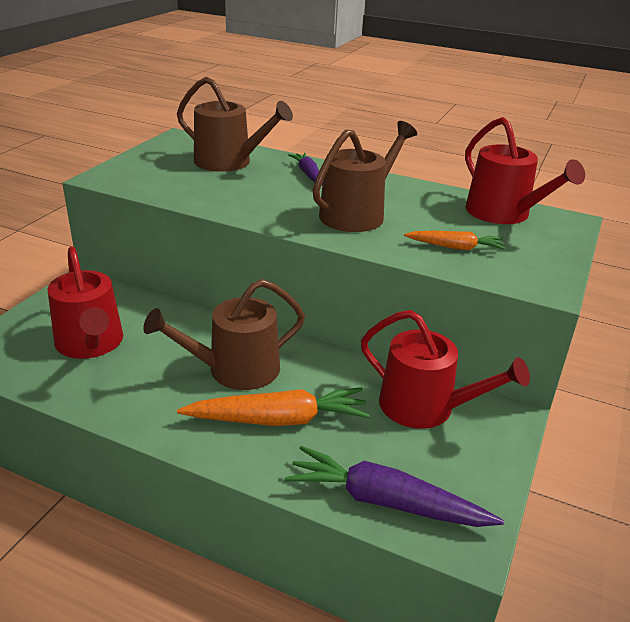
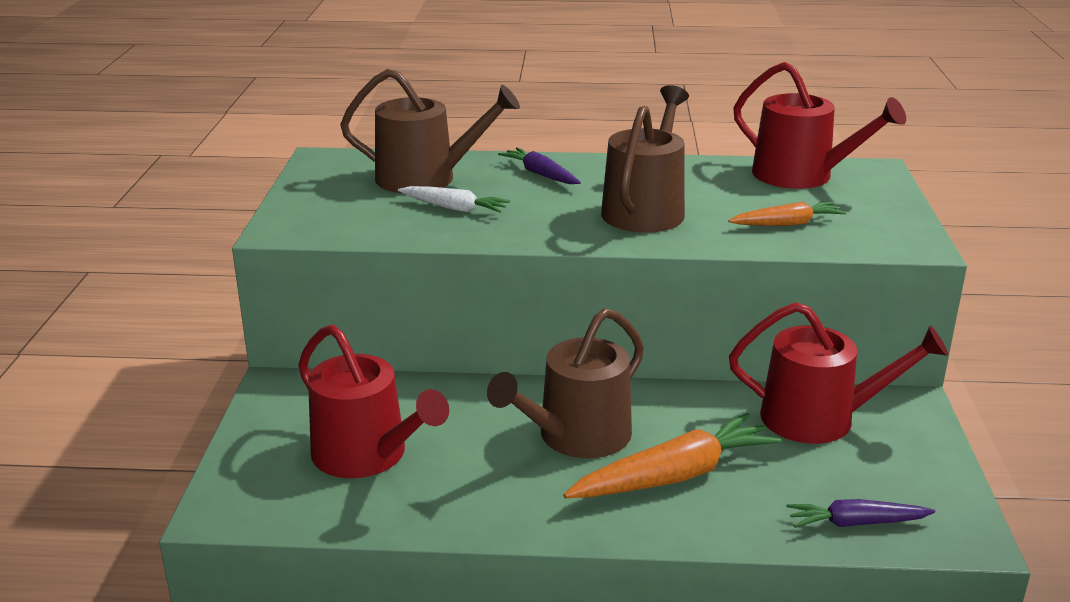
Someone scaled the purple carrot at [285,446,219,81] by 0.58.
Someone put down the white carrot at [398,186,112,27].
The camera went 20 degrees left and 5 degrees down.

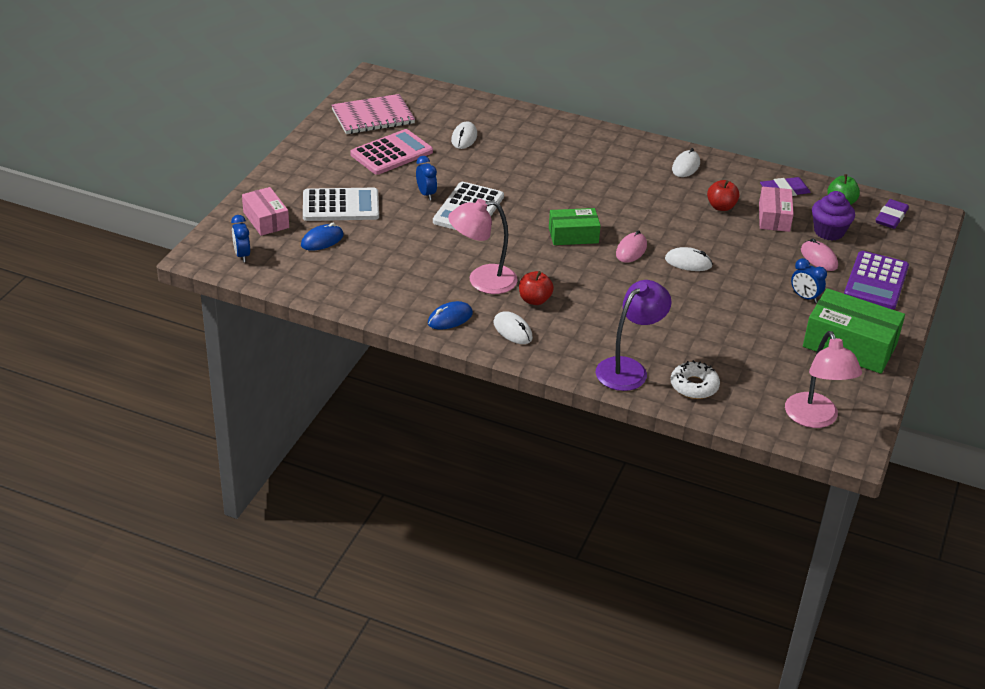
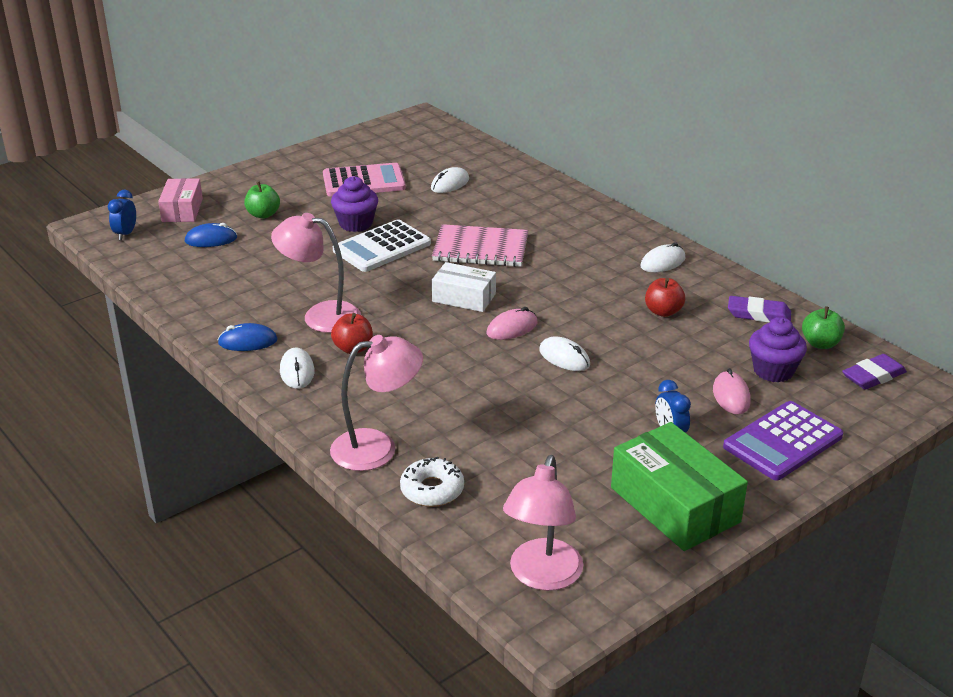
Someone carried the pink notebook from [331,94,84,40] to [432,224,96,43].
Someone swapped the blue clock at [416,156,21,44] for the purple cupcake at [331,176,47,56].
Someone took away the pink box at [759,187,35,45].
Someone swapped the white calculator at [303,188,76,33] for the green apple at [244,182,36,37].
Someone repainted the green box at [549,208,52,37], which became the white box at [432,262,64,50].
Someone repainted the purple lamp at [596,280,76,111], which became the pink lamp at [330,335,93,136].
The camera went 30 degrees right and 5 degrees down.

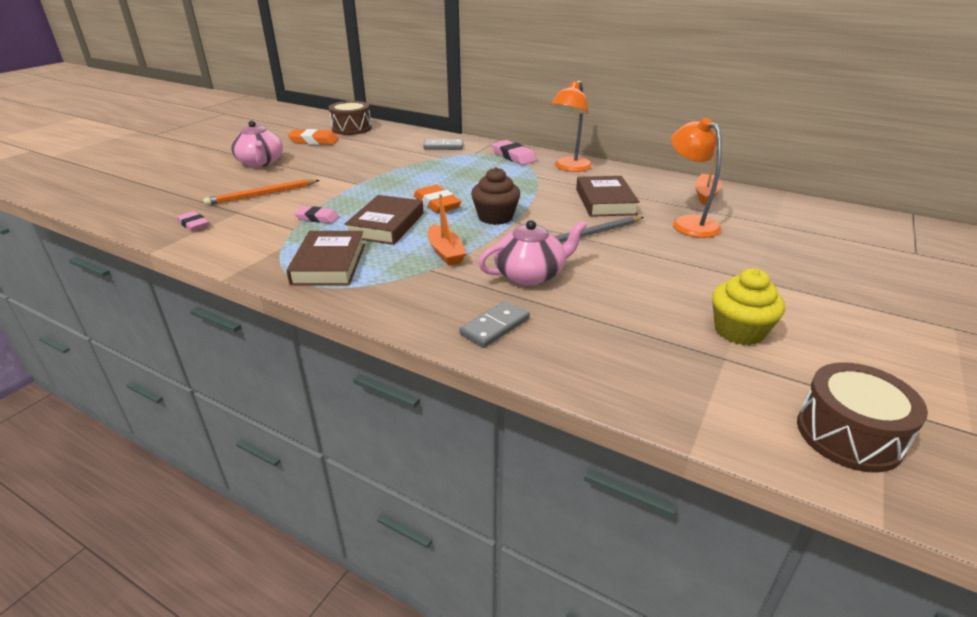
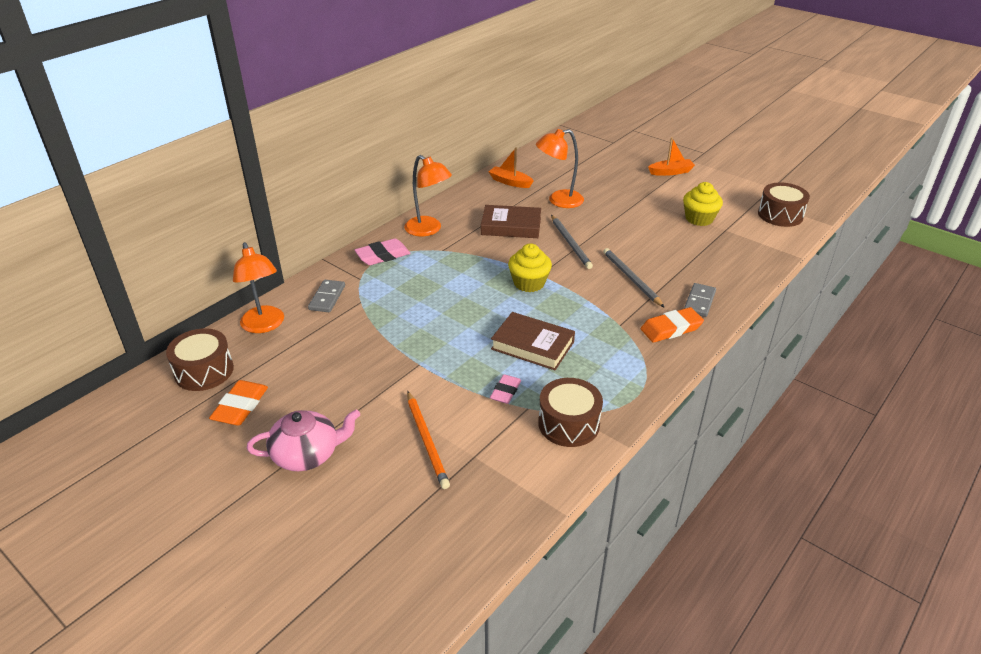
Someone repainted the brown cupcake at [471,167,49,58], which became the yellow cupcake at [508,244,44,48].
Someone carried the orange eraser from [414,185,47,28] to [641,307,63,35].
Someone carried the orange boat from [428,194,39,72] to [648,137,47,39].
Someone took away the pink eraser at [177,211,32,21].
Someone swapped the pink teapot at [478,220,109,66] for the grey pencil at [603,248,62,60].
Someone took away the brown book at [286,231,79,55].
Someone rotated the grey domino at [459,301,71,47] by 60 degrees clockwise.
Someone put down the orange lamp at [233,242,51,91].
Someone put down the brown drum at [538,378,65,69].
The camera went 80 degrees left and 5 degrees up.

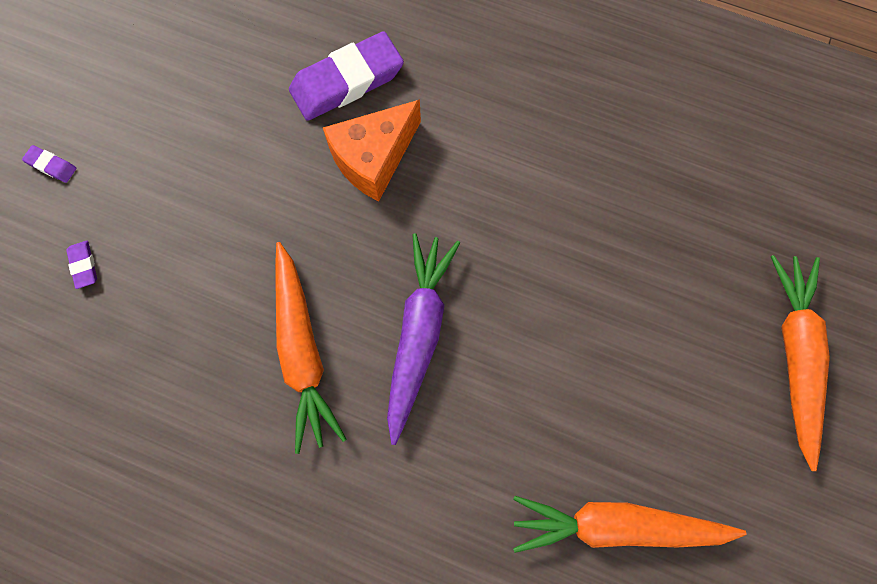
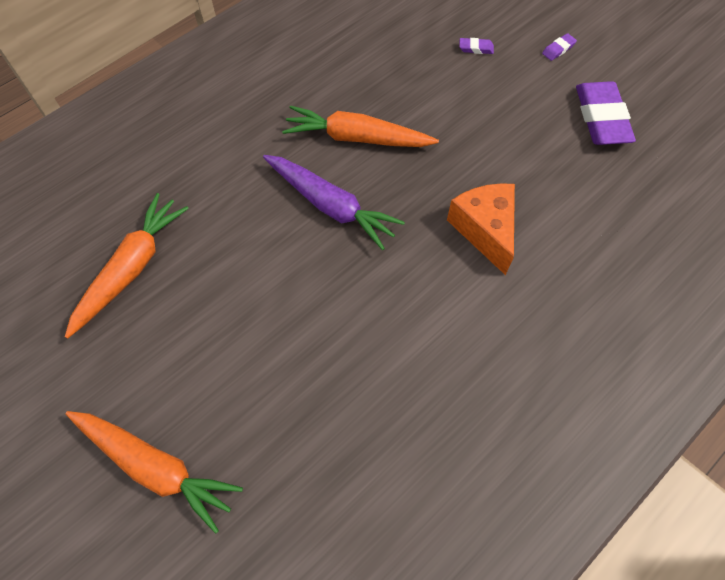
Someone carried the purple eraser from [289,31,115,90] to [576,81,60,64].
The camera went 115 degrees right and 10 degrees down.

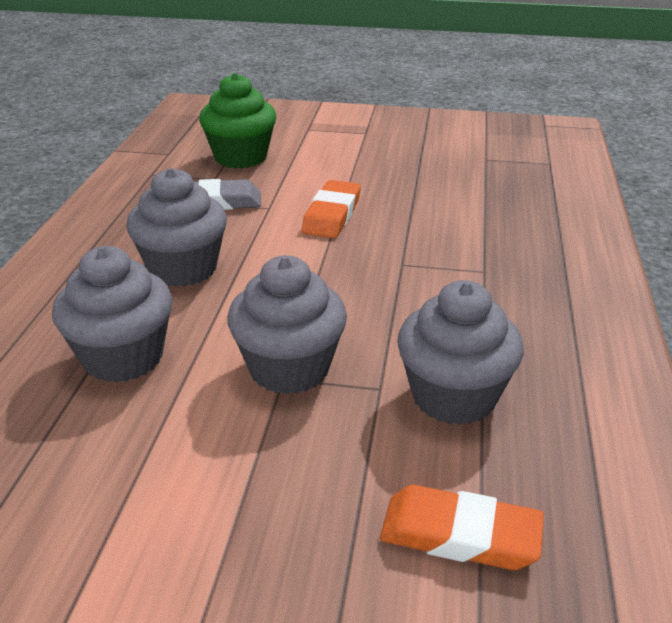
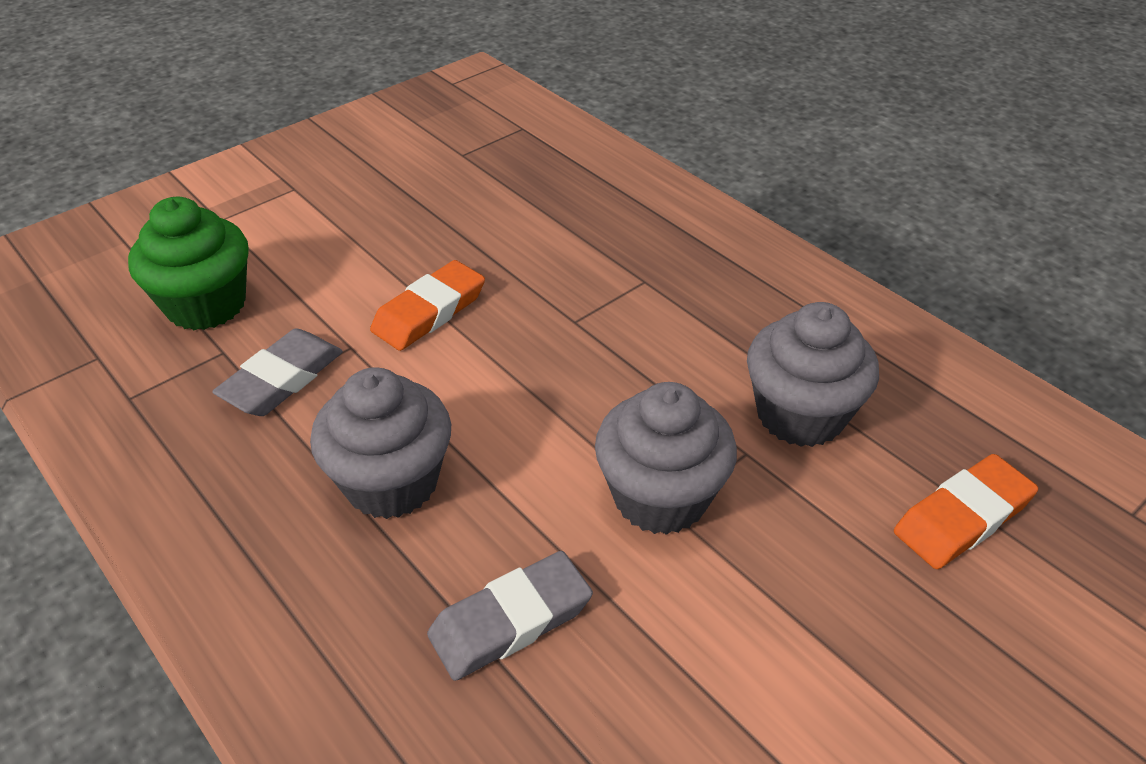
Someone rotated the orange eraser at [302,180,59,58] by 75 degrees clockwise.
Someone swapped the grey cupcake at [52,246,120,137] for the grey eraser at [427,551,166,130].
The camera went 50 degrees left and 10 degrees up.

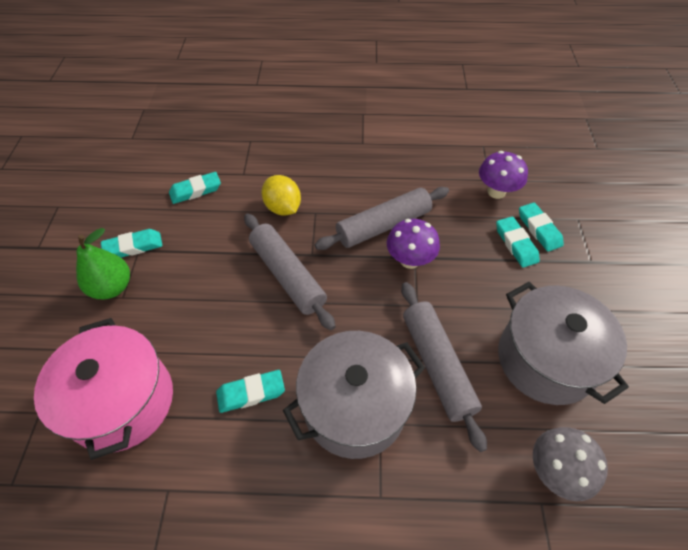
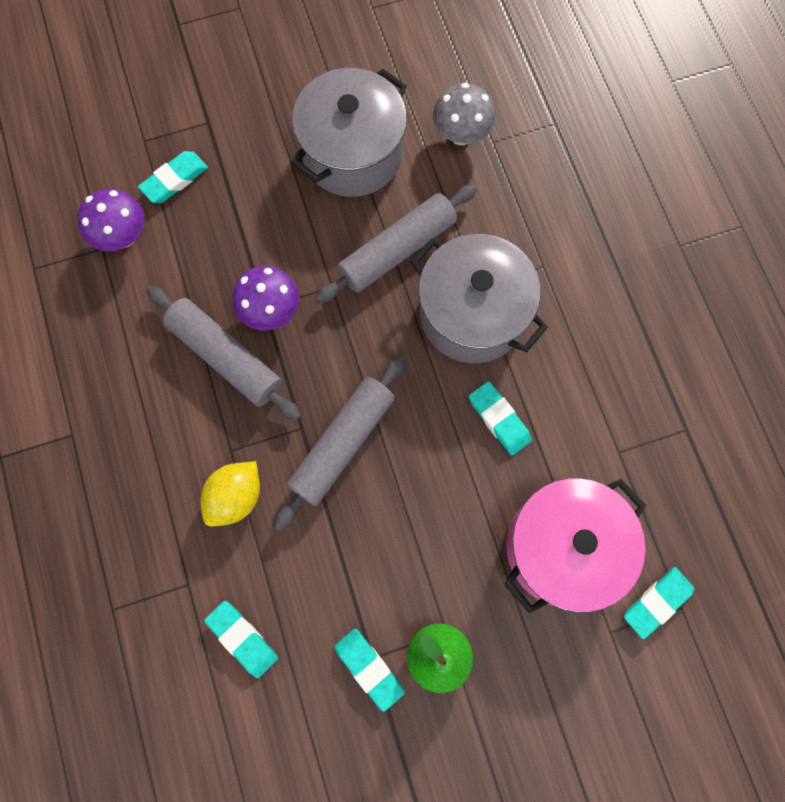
Someone carried the turquoise eraser from [496,217,44,51] to [624,567,70,72].
The camera went 110 degrees left and 20 degrees up.

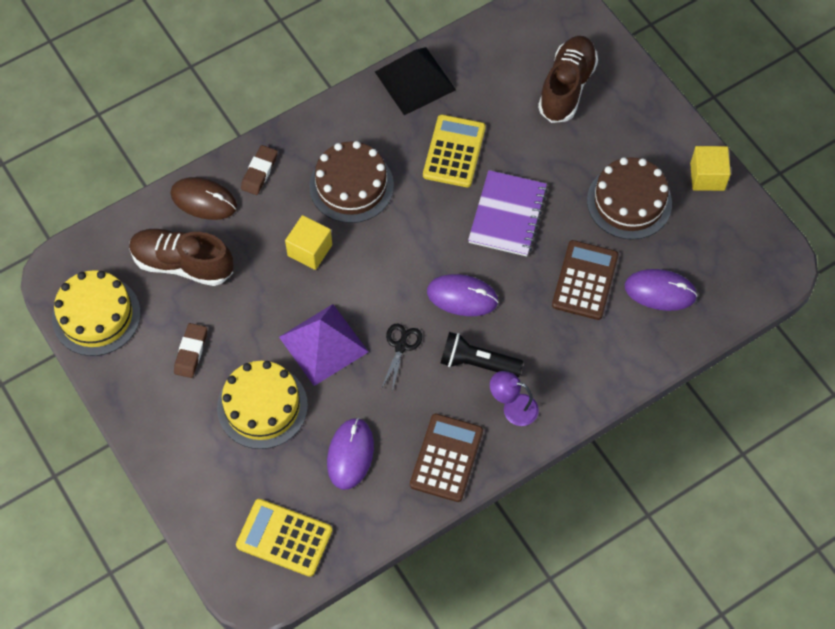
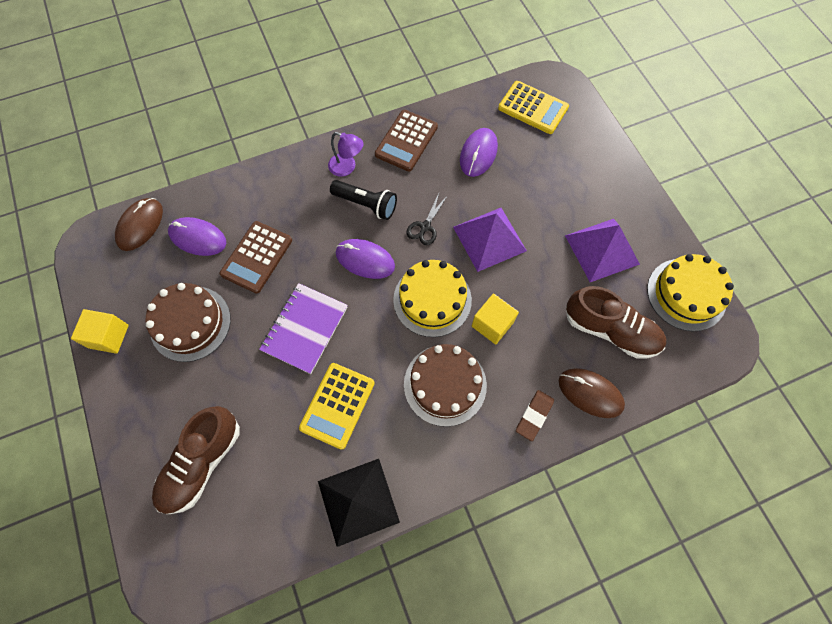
Someone swapped the brown eraser at [174,323,33,55] for the purple pyramid at [565,219,75,63].
Someone carried the yellow cake from [217,361,91,88] to [393,260,79,77].
Someone put down the brown mouse at [115,198,48,53].
The camera went 170 degrees left and 5 degrees up.

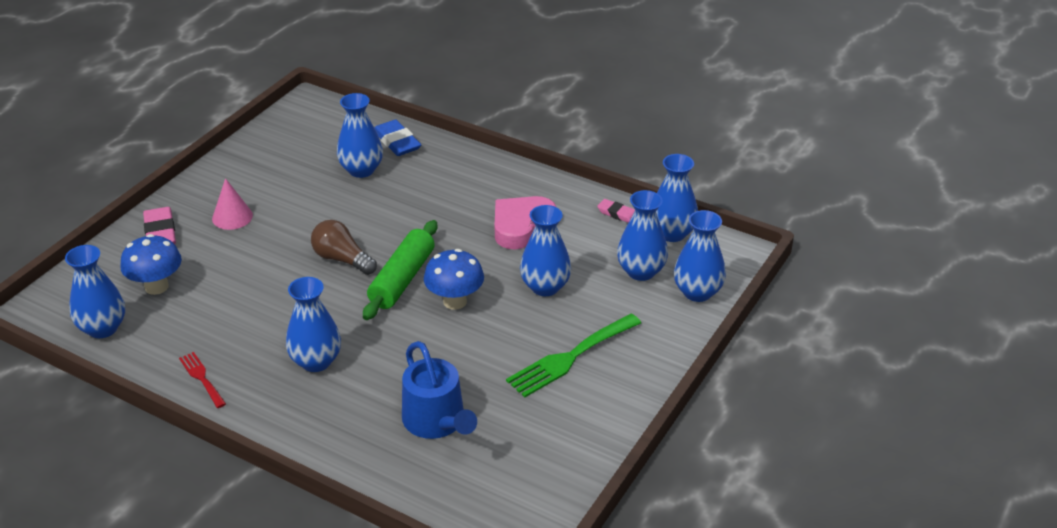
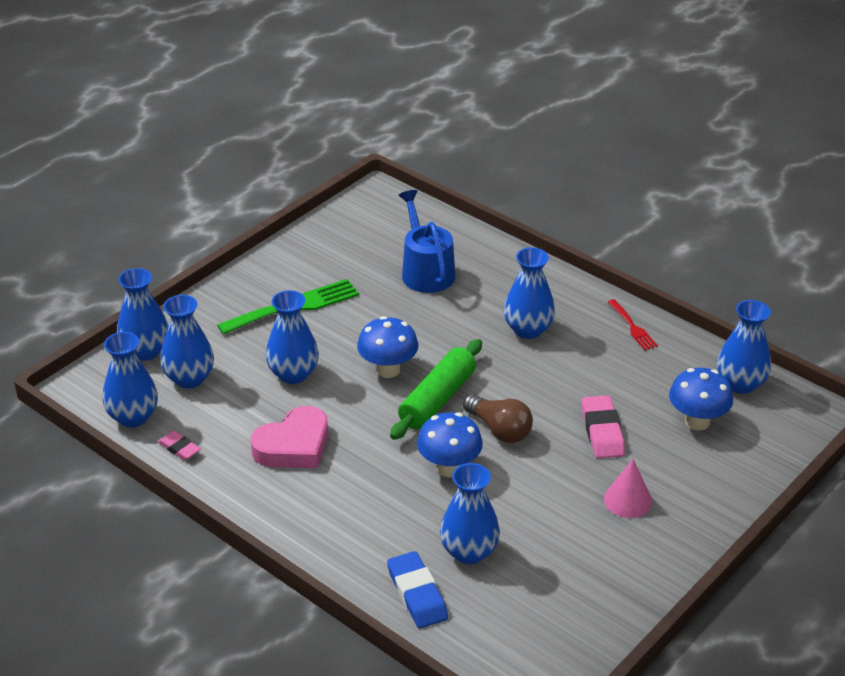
Someone carried the pink eraser from [143,207,33,37] to [582,395,43,63].
Someone put down the blue mushroom at [417,412,66,65].
The camera went 170 degrees left and 0 degrees up.

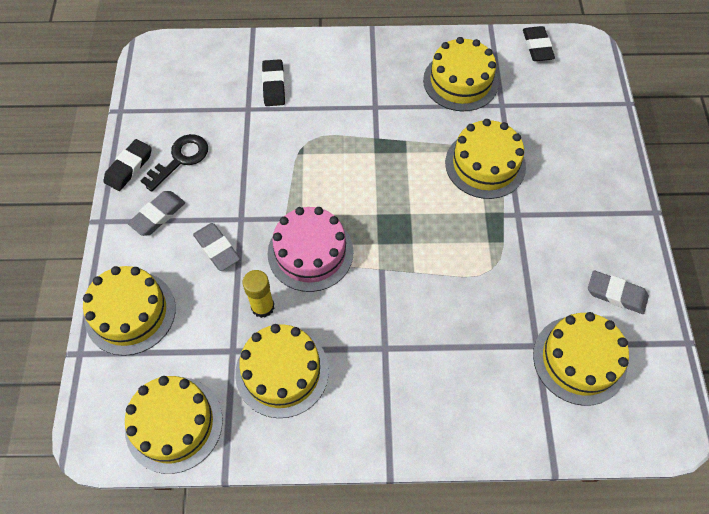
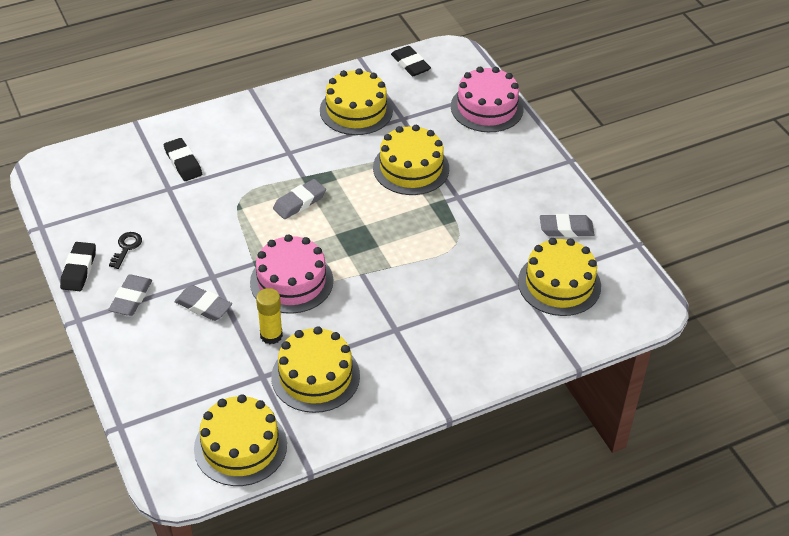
Someone scaled the black key at [140,134,68,58] by 0.64.
Someone took away the yellow cake at [83,266,93,90].
Someone put down the pink cake at [451,67,73,65].
Someone put down the grey eraser at [273,179,53,40].
The camera went 25 degrees left and 15 degrees down.

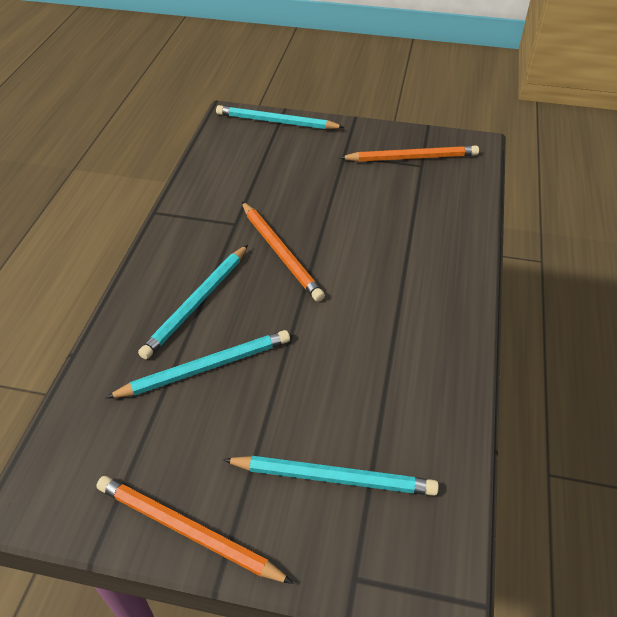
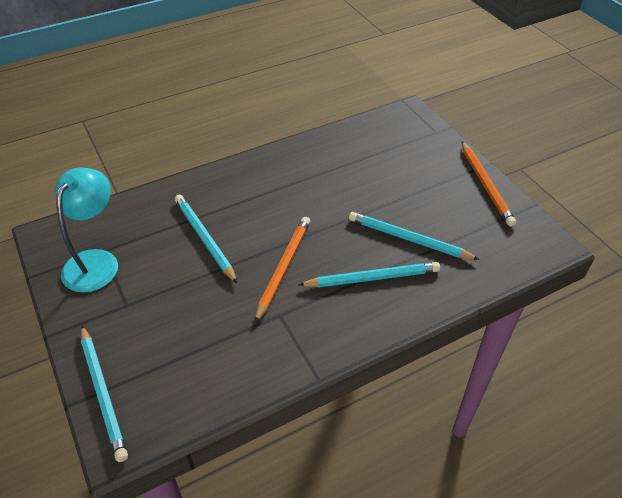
Someone swapped the orange pencil at [340,145,139,17] for the turquoise lamp at [55,168,63,125].
Someone carried the turquoise pencil from [223,456,216,40] to [175,195,63,89].
The camera went 130 degrees left and 0 degrees up.

